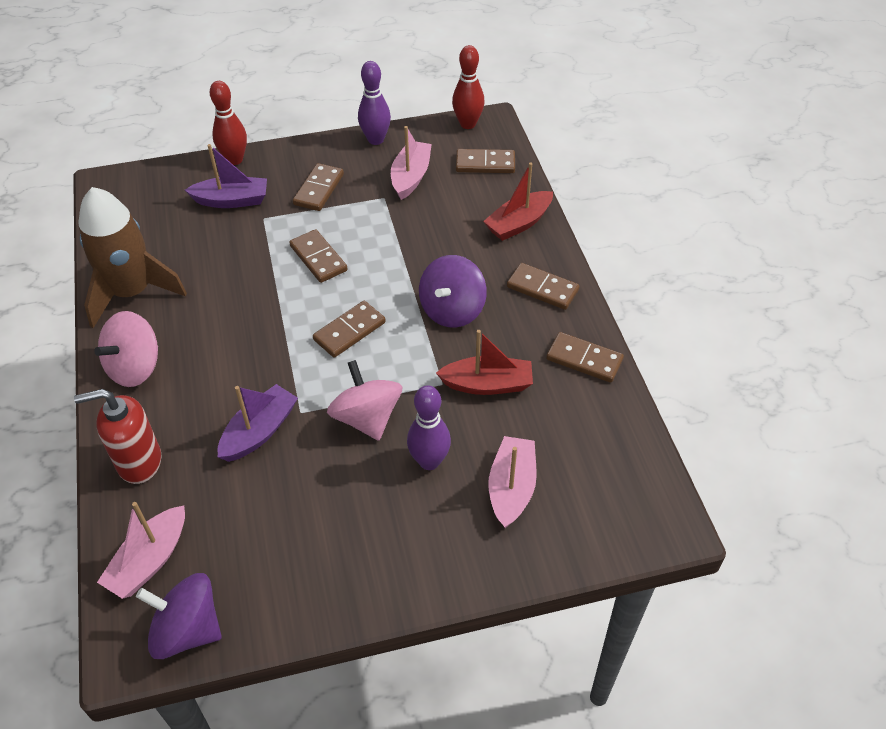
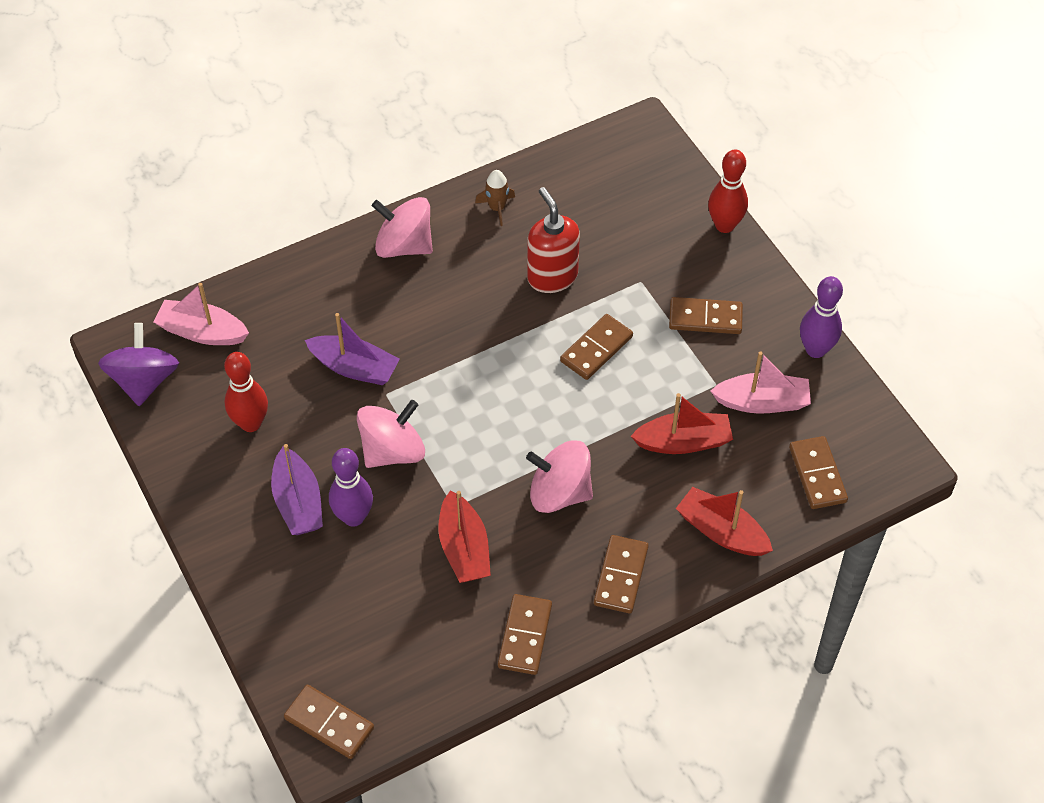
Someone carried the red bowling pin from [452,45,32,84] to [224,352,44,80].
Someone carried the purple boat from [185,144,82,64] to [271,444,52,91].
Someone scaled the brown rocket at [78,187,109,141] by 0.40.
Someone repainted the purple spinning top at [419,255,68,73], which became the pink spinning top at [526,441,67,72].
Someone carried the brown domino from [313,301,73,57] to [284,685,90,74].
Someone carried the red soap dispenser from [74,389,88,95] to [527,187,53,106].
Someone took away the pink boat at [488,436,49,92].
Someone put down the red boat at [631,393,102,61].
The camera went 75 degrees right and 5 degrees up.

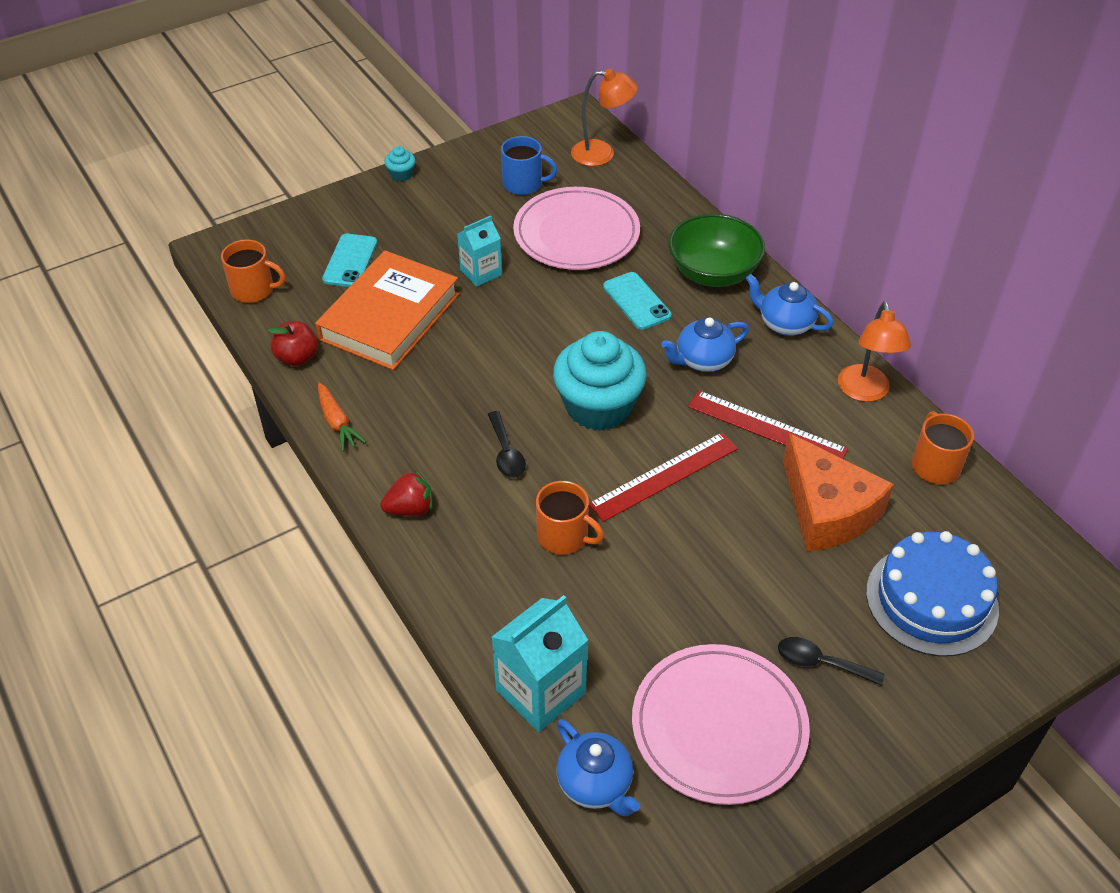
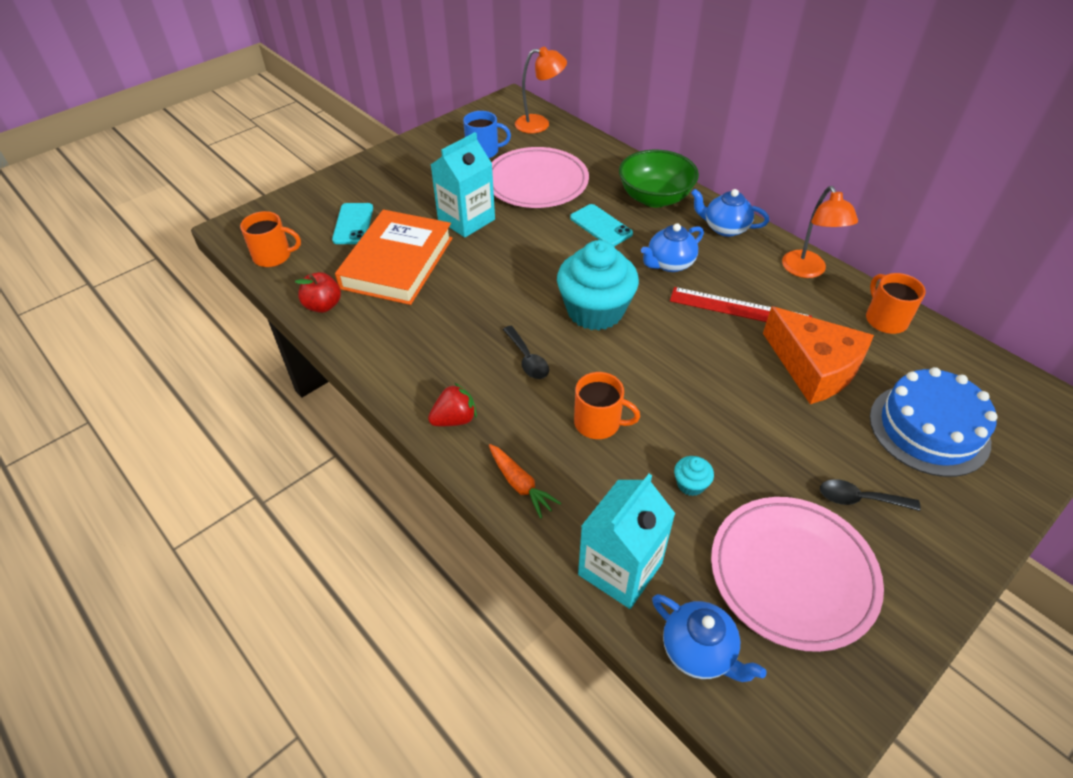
Someone carried the turquoise cupcake from [384,146,32,35] to [674,456,40,40].
Someone scaled the turquoise carton at [457,216,45,71] by 1.60.
Someone carried the orange carrot from [318,382,48,70] to [489,444,72,74].
Someone took away the red ruler at [589,432,149,90].
The camera went 10 degrees left and 0 degrees up.

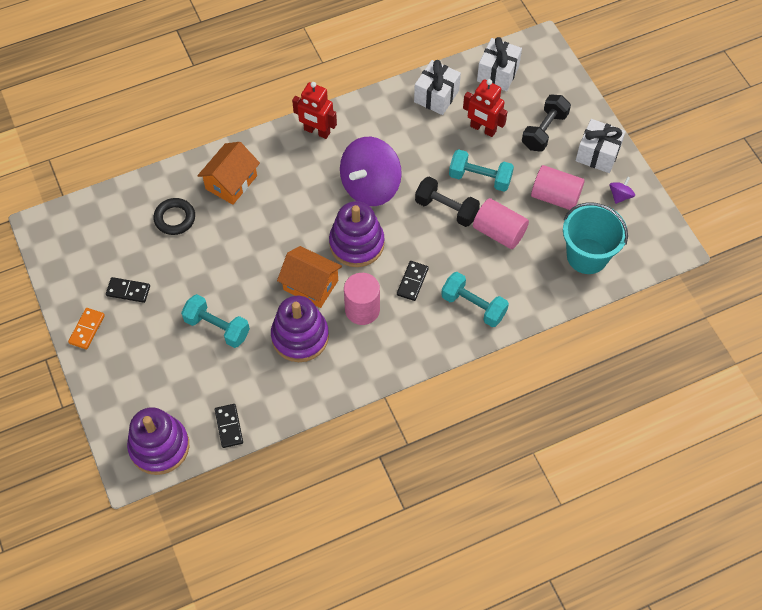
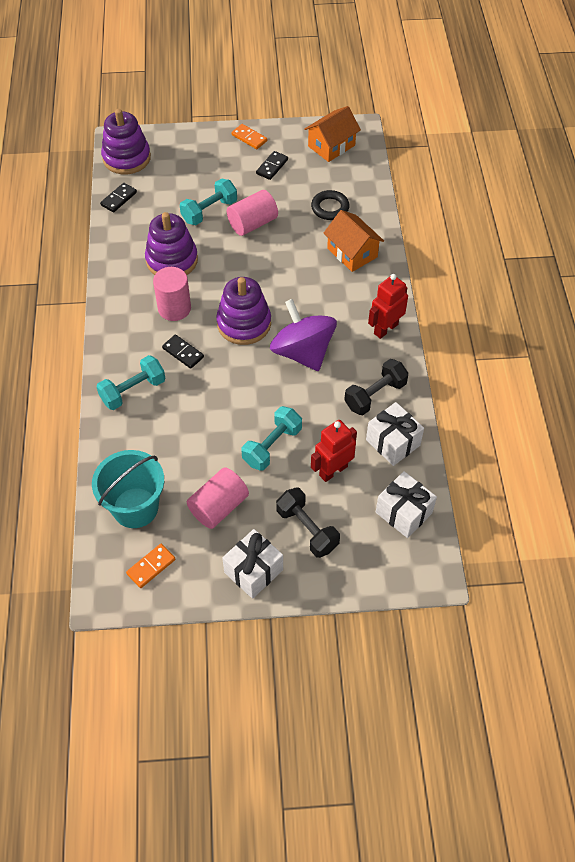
Someone took away the purple spinning top at [610,176,25,28].
Someone carried the black dumbbell from [415,177,65,50] to [344,359,65,56].
Someone carried the pink cylinder from [473,198,56,51] to [227,190,51,46].
Someone carried the orange house from [277,246,65,62] to [305,106,56,56].
Someone rotated the black domino at [215,404,28,44] by 60 degrees counterclockwise.
Someone put down the orange domino at [126,544,49,44].
The camera went 110 degrees right and 5 degrees down.

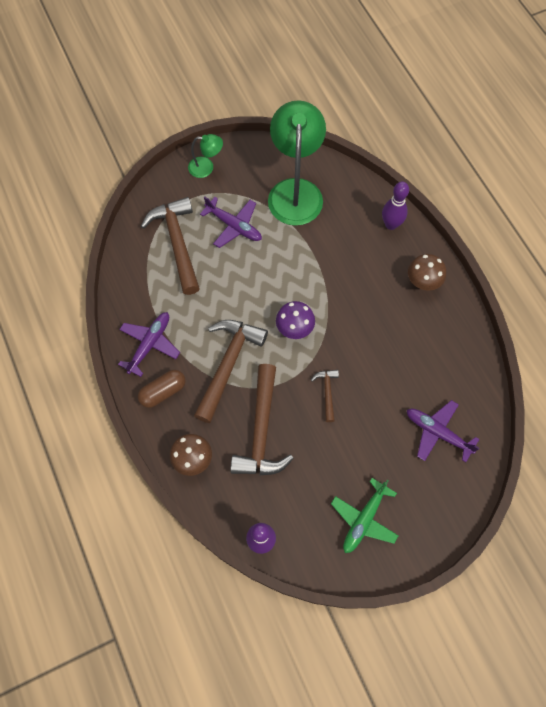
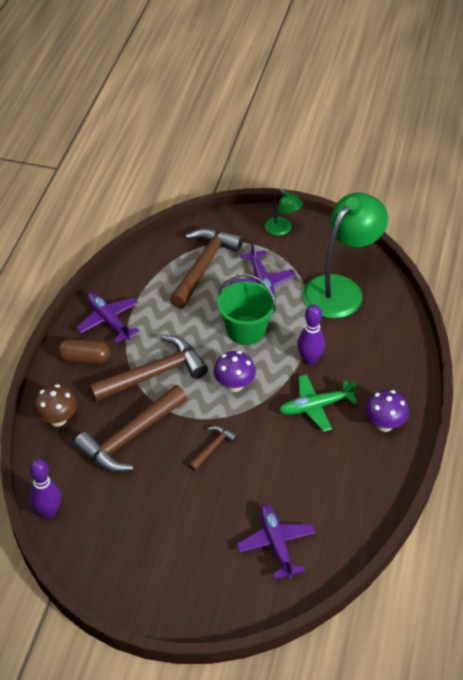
Someone carried the purple bowling pin from [382,181,27,49] to [297,304,28,61].
Someone repainted the brown mushroom at [408,254,38,37], which became the purple mushroom at [365,390,44,42].
Someone rotated the purple plane at [118,312,62,65] by 105 degrees counterclockwise.
Someone carried the green plane from [331,478,67,75] to [279,374,79,58].
Someone put down the green bucket at [217,274,59,71].
The camera went 40 degrees right and 20 degrees down.

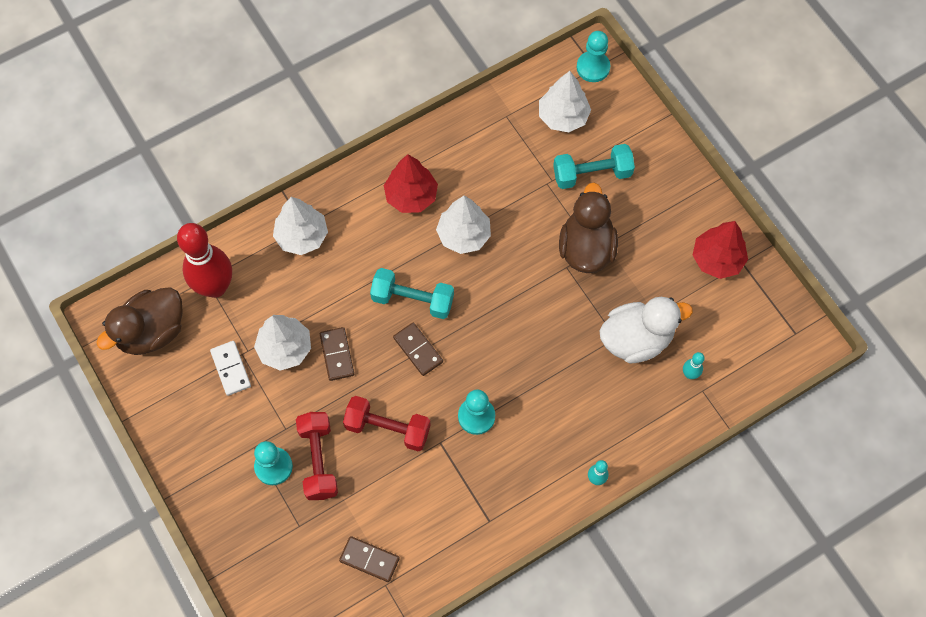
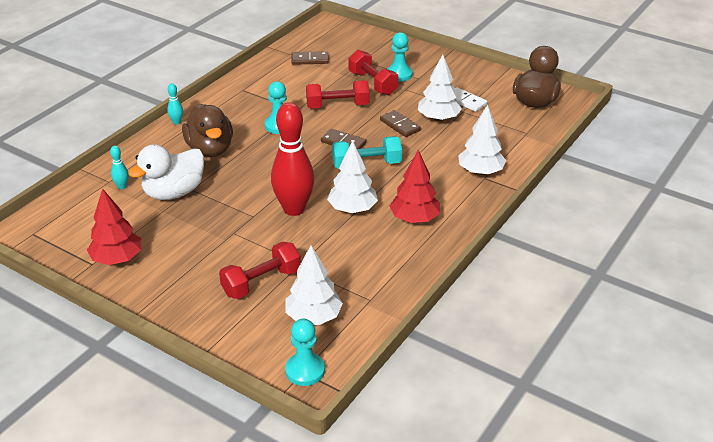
Someone repainted the turquoise dumbbell at [553,144,82,45], which became the red dumbbell at [219,242,82,57].
Someone carried the brown duck from [559,182,59,91] to [182,104,51,53].
Someone carried the red bowling pin from [177,223,55,75] to [271,102,44,114].
The camera went 155 degrees right and 30 degrees down.

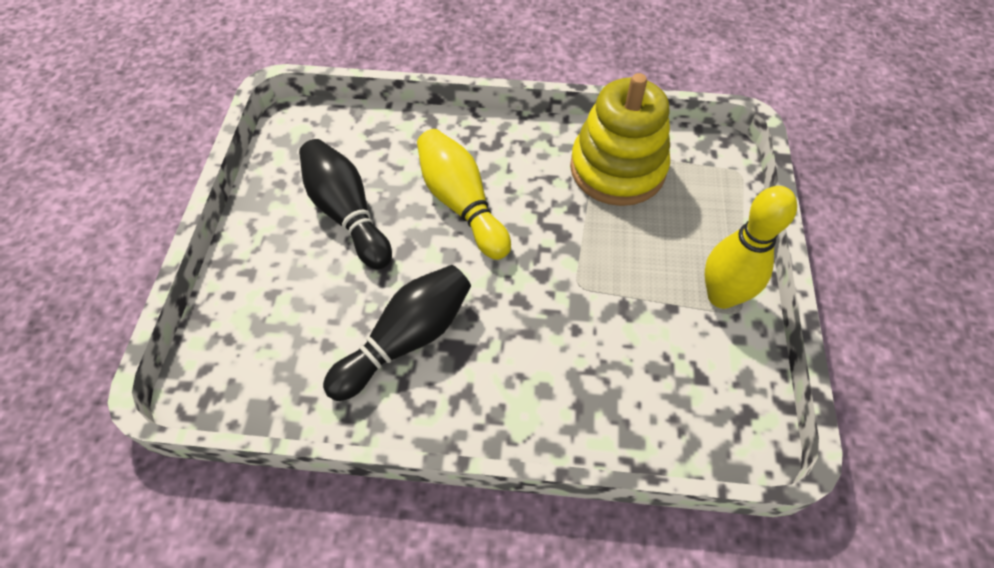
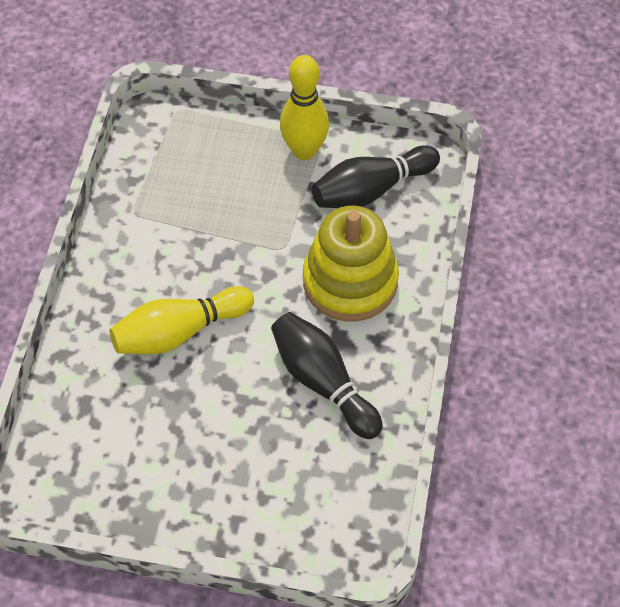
Someone carried the yellow stacking toy from [570,73,100,133] to [303,205,96,116].
Someone carried the black bowling pin from [299,139,93,131] to [312,146,128,62].
The camera went 85 degrees left and 0 degrees up.

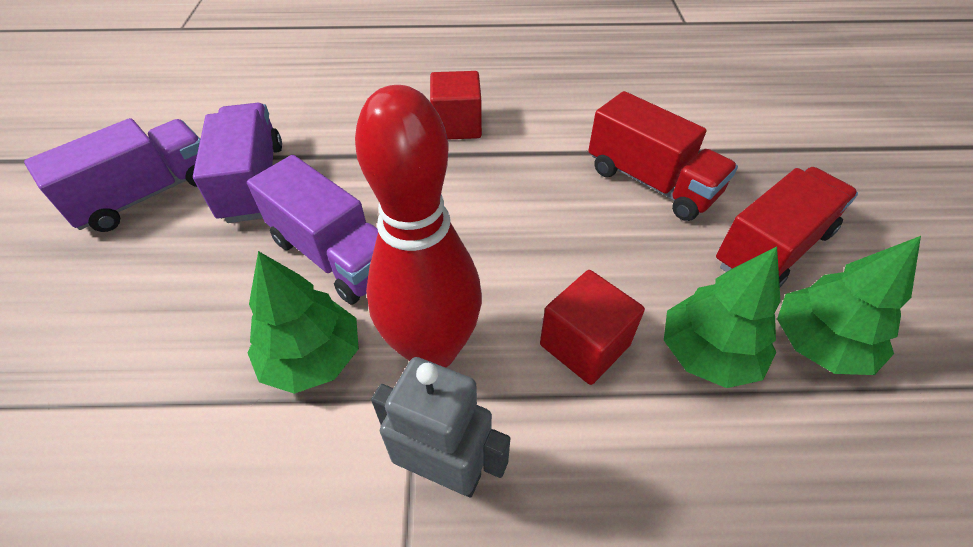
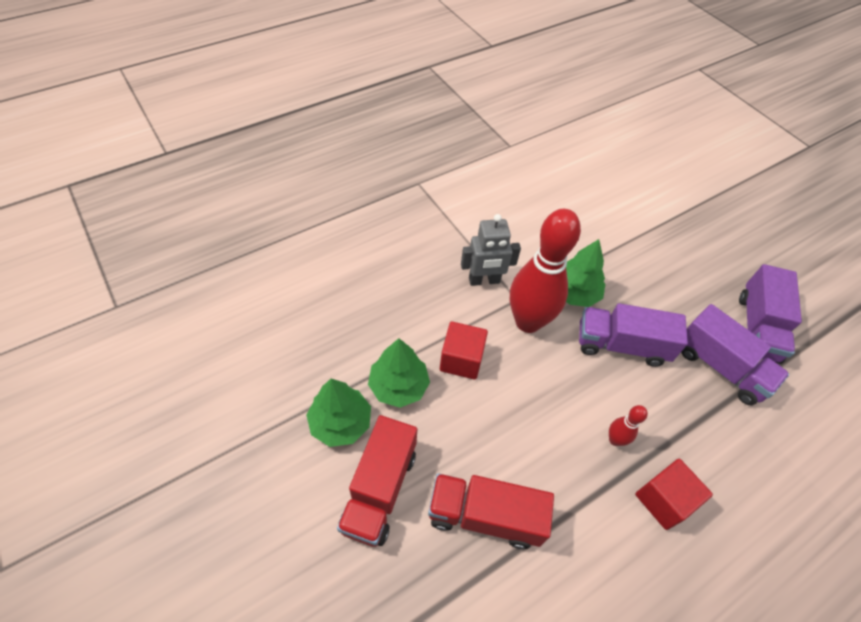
Someone put down the red bowling pin at [609,405,39,41].
The camera went 145 degrees right and 5 degrees up.

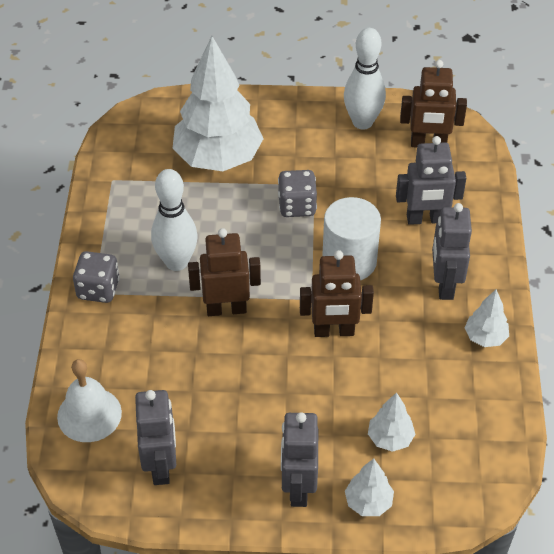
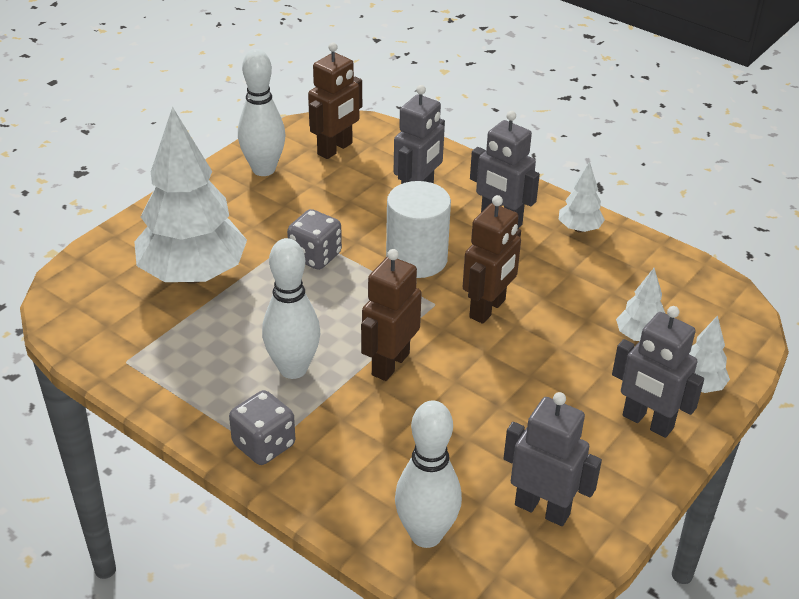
Someone swapped the white bell at [57,359,65,83] for the white bowling pin at [395,401,67,147].
The camera went 55 degrees left and 10 degrees down.

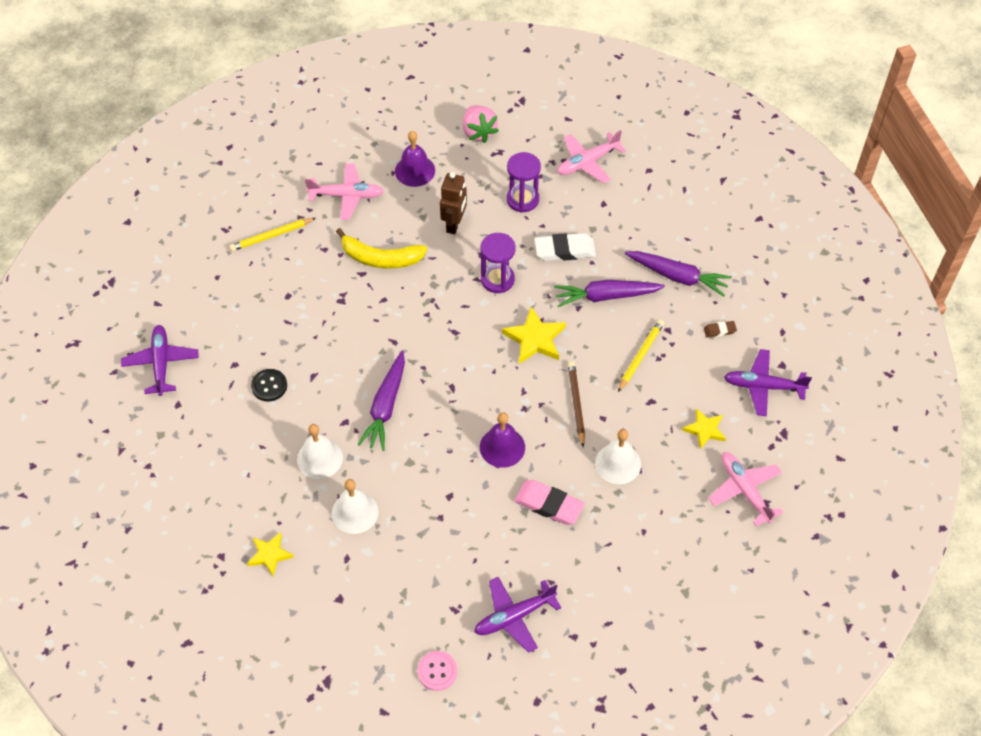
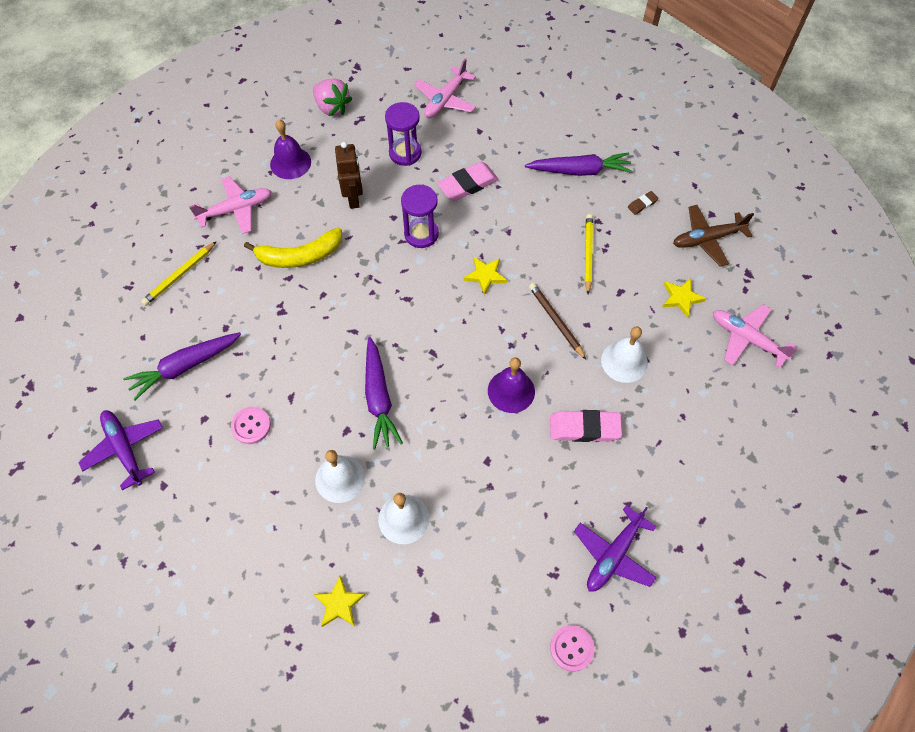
Someone repainted the white eraser at [534,233,62,28], which became the pink eraser at [437,162,62,39].
Someone carried the purple carrot from [554,280,111,27] to [123,332,118,68].
Someone scaled the yellow star at [502,307,64,57] by 0.66.
Someone repainted the purple plane at [724,349,88,67], which became the brown plane at [673,205,81,61].
Someone repainted the black button at [251,369,36,33], which became the pink button at [231,407,40,37].
The camera went 25 degrees left and 5 degrees up.

